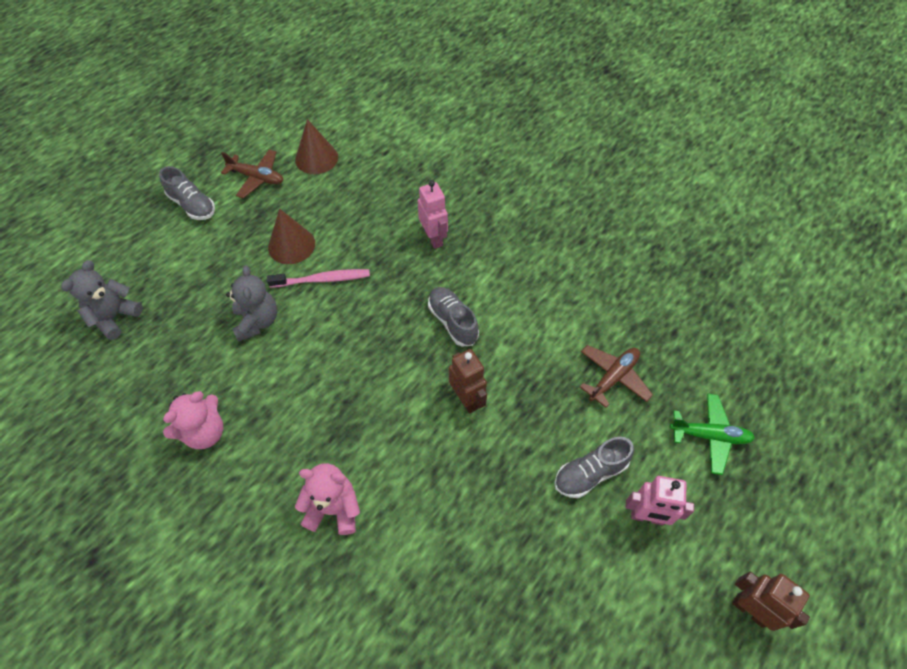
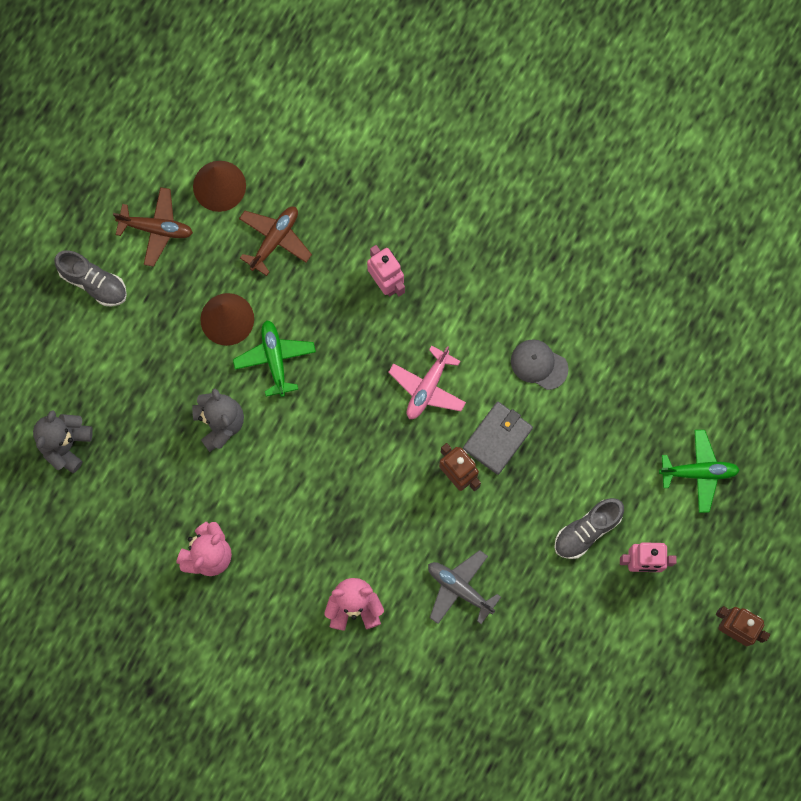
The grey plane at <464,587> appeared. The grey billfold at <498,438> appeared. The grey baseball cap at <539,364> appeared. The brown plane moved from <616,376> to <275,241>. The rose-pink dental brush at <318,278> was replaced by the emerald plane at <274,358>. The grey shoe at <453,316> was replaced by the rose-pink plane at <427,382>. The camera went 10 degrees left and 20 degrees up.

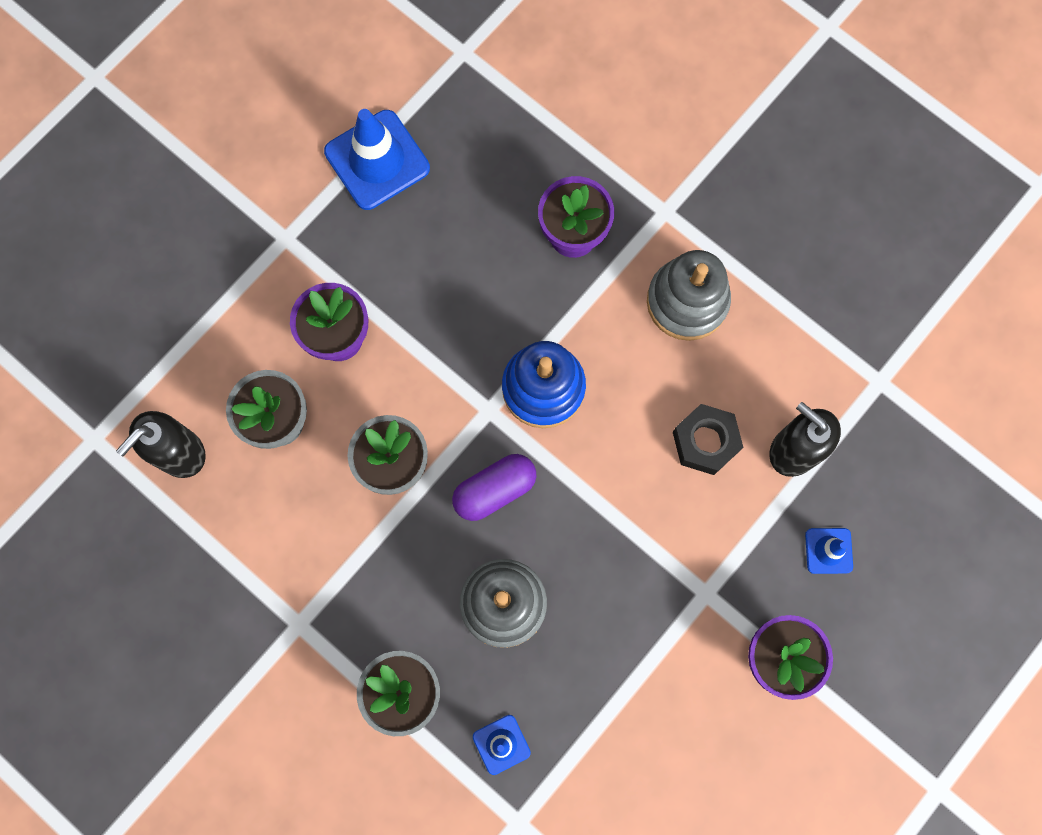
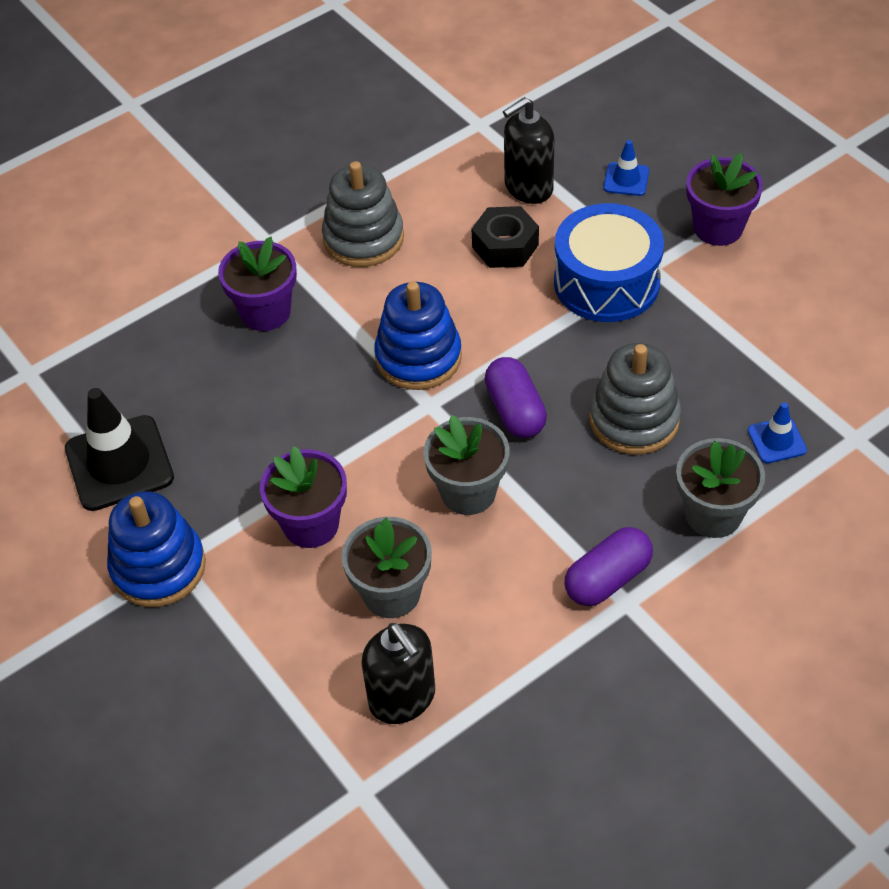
The cobalt stacking rings at <156,549> appeared. The cobalt toy drum at <609,262> appeared. The royal purple capsule at <609,566> appeared. The cobalt road cone at <377,159> became the black road cone at <119,449>. The camera went 75 degrees left and 25 degrees down.

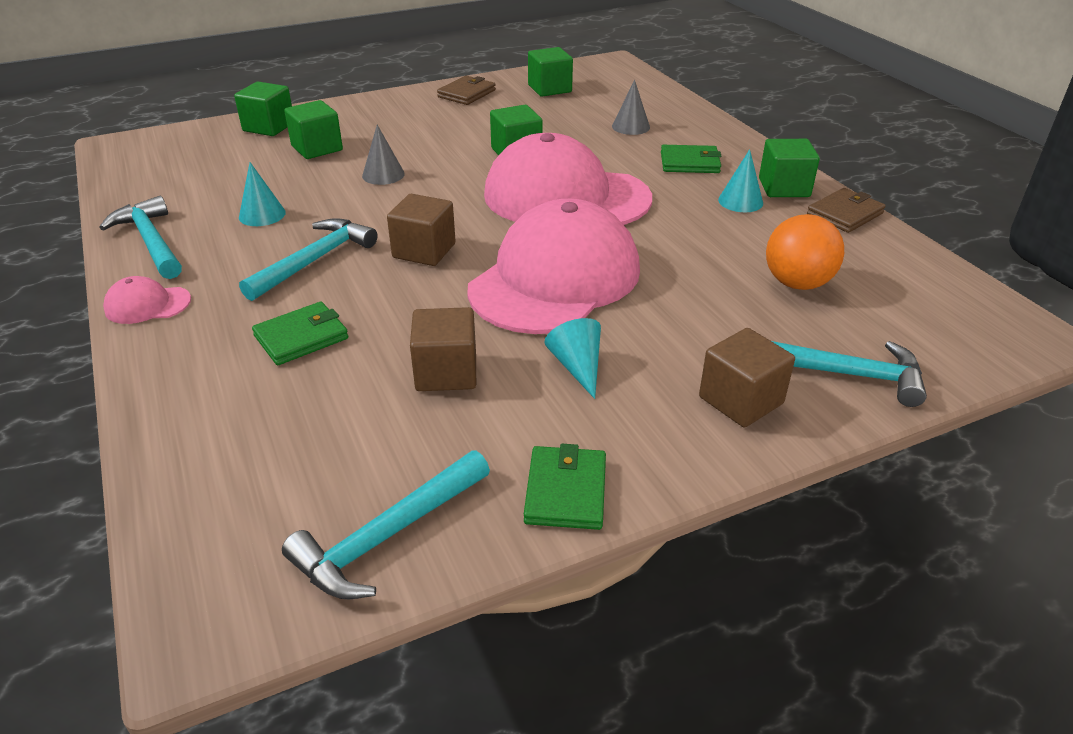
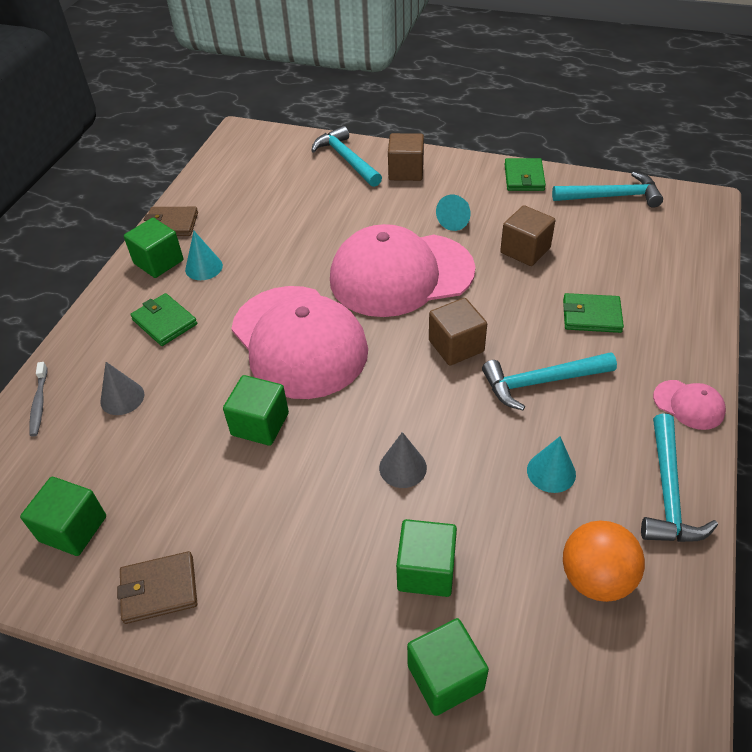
The grey dental brush at <38,399> appeared. The orange-coloured ball moved from <805,252> to <604,561>. The emerald billfold at <565,487> turned 45 degrees counterclockwise. The camera went 135 degrees left and 10 degrees up.

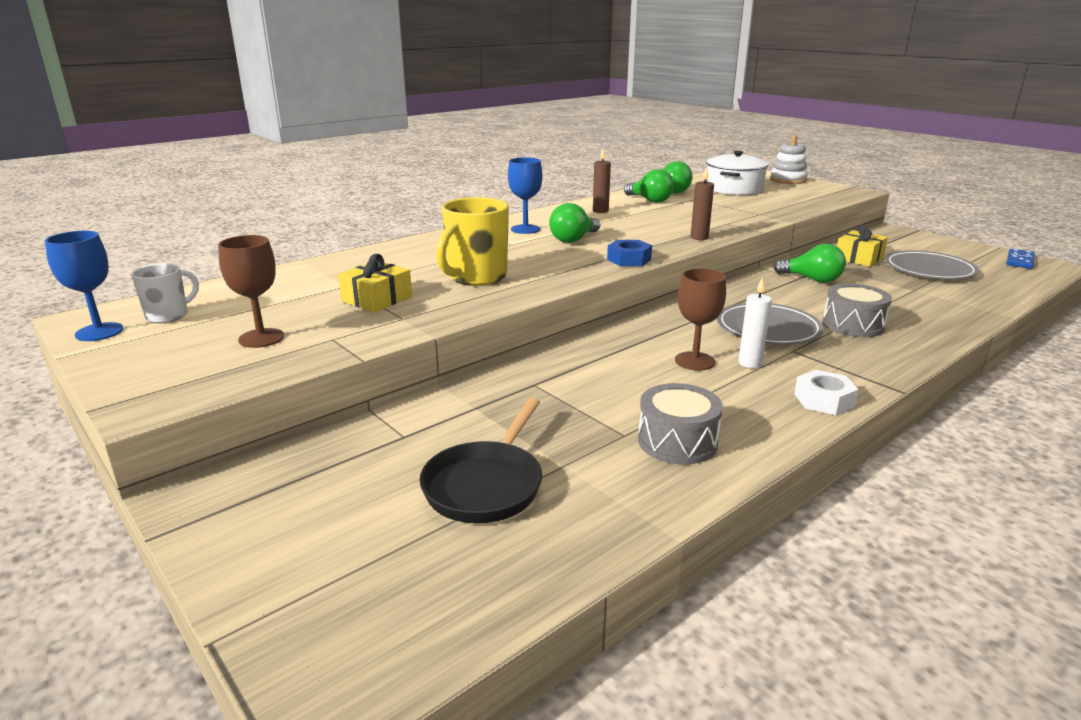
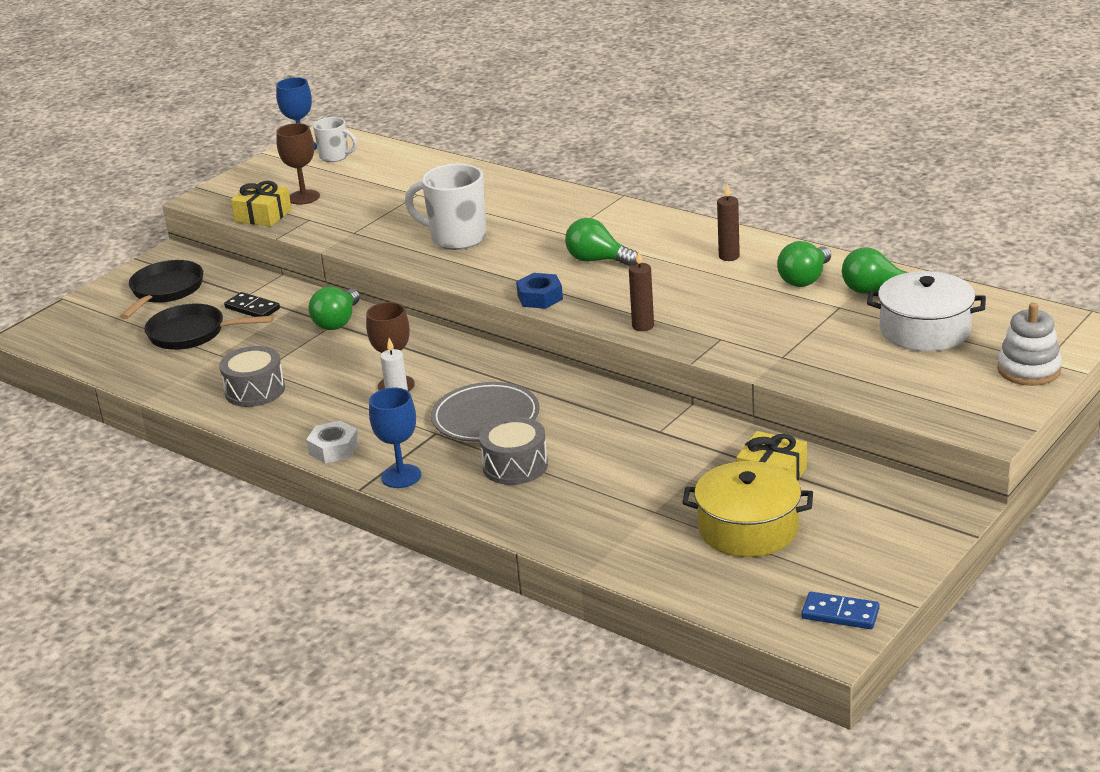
The black frying pan at <161,289> appeared. The black domino piece at <252,304> appeared. The golden wrapped gift moved from <375,283> to <261,204>. The cobalt goblet moved from <525,195> to <395,437>. The emerald bulb moved from <809,263> to <334,308>. The grey dinner plate at <932,264> was replaced by the golden pot at <747,509>. The golden tea mug at <472,241> became the snow-white tea mug at <446,207>. The camera went 80 degrees right and 5 degrees up.

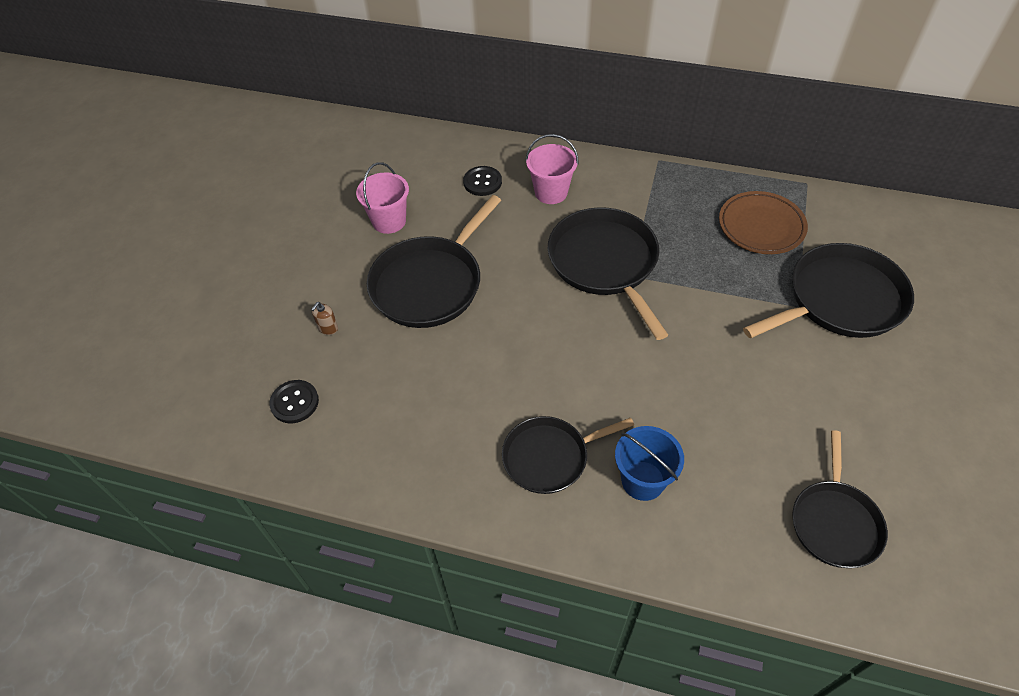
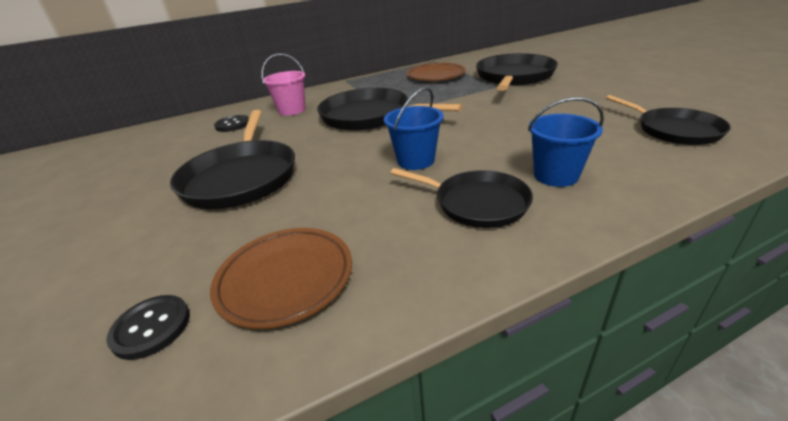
The brown soap dispenser at <324,318> disappeared. The rose-pink pail at <382,198> disappeared. The brown dinner plate at <281,278> appeared. The cobalt pail at <414,128> appeared. The black frying pan at <568,455> turned 90 degrees counterclockwise. The camera went 40 degrees left and 20 degrees down.

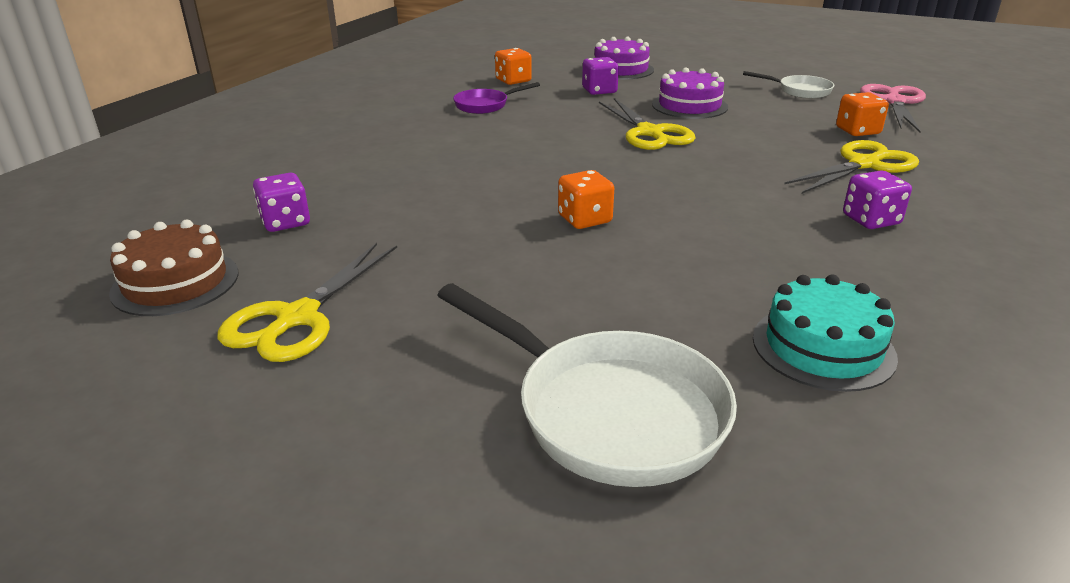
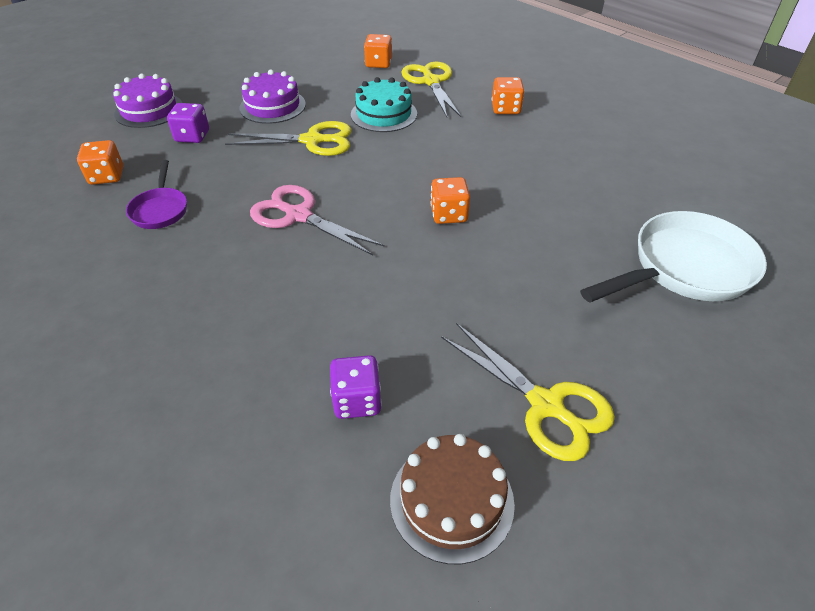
The snow-white frying pan at <788,84> disappeared. The aqua layer cake moved from <825,333> to <384,104>. The rose-pink scissors moved from <893,108> to <317,220>. The royal purple dice at <877,199> became the orange-coloured dice at <508,95>. The camera went 70 degrees left and 15 degrees up.

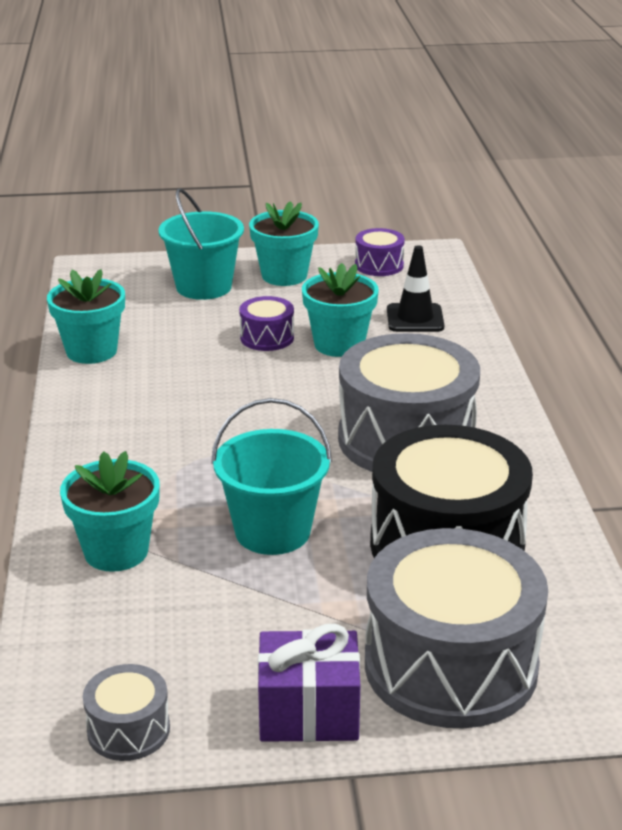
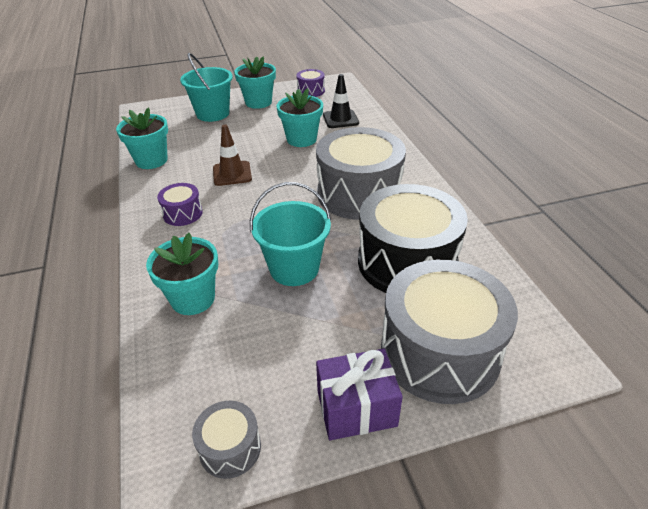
The brown road cone at <232,155> appeared. The royal purple toy drum moved from <266,323> to <180,204>. The camera went 10 degrees left and 10 degrees up.

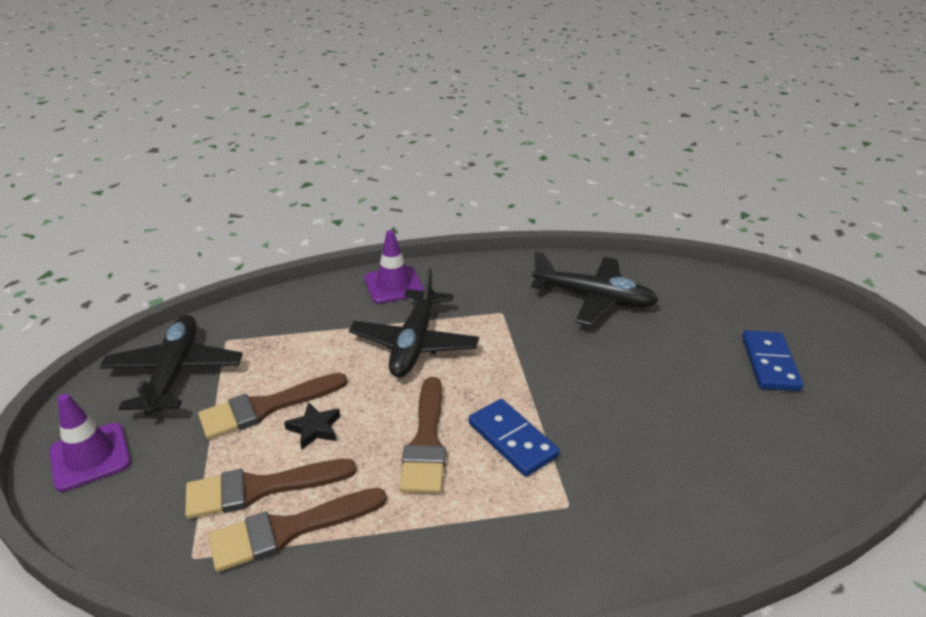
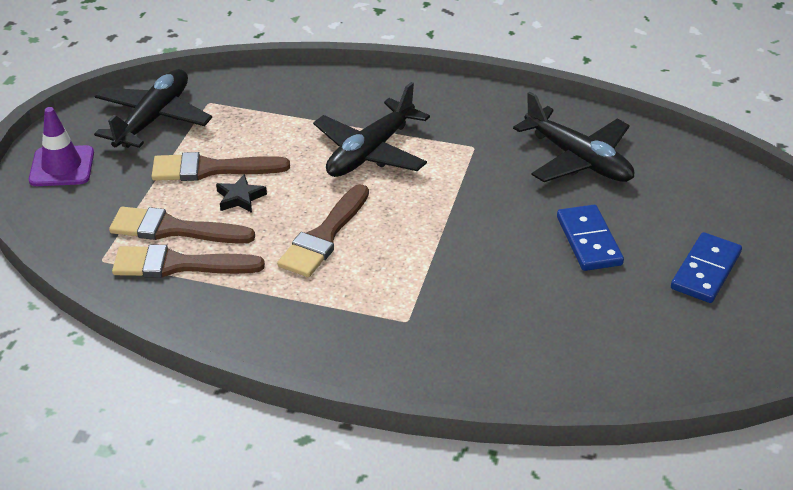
The royal purple road cone at <394,267> disappeared. The cobalt domino piece moved from <514,438> to <590,238>. The camera went 25 degrees right and 5 degrees up.

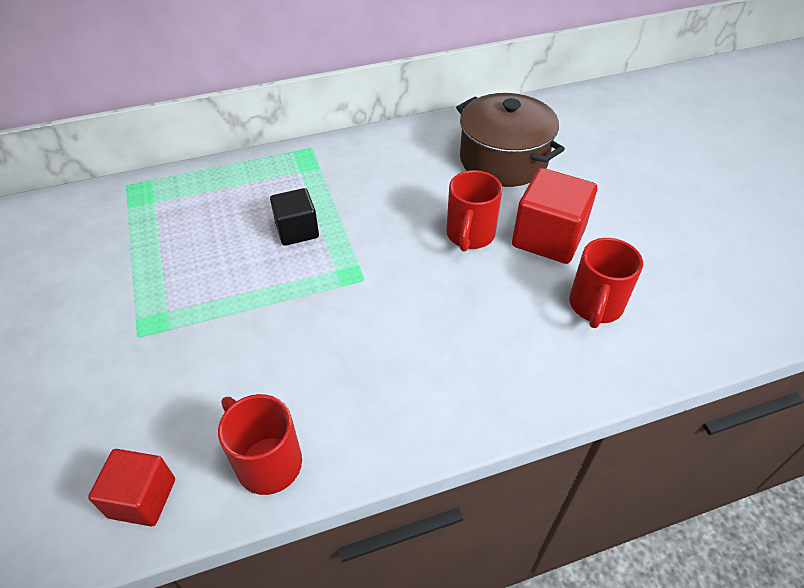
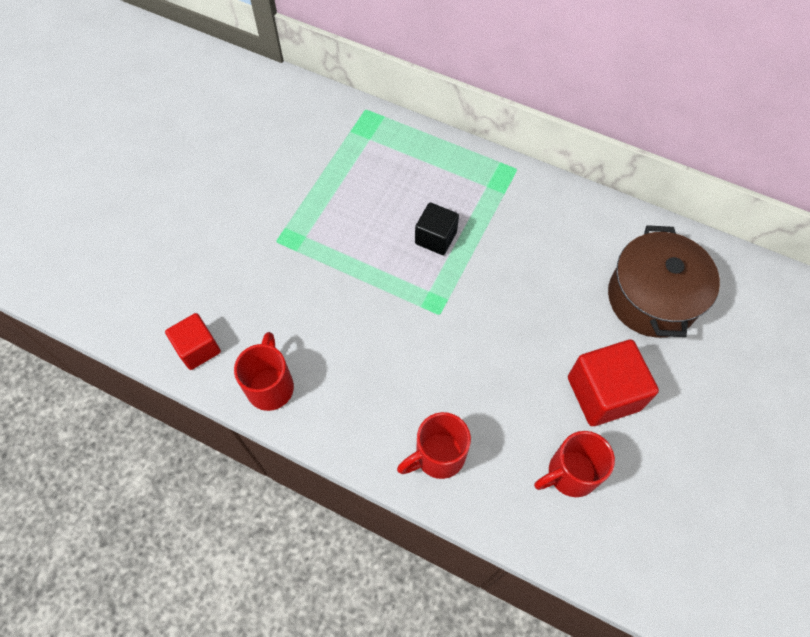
The red tea mug moved from <474,211> to <434,445>. The camera went 45 degrees right and 15 degrees up.

